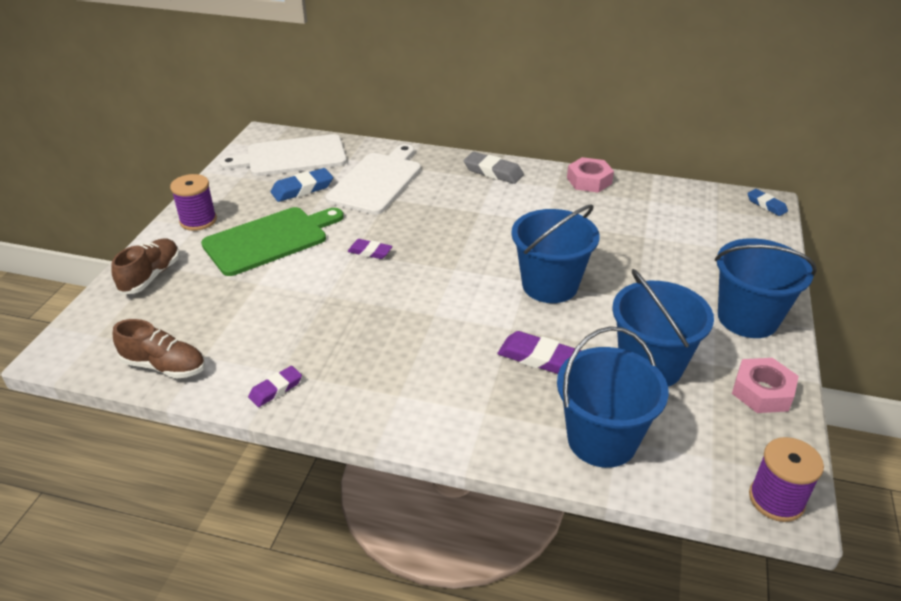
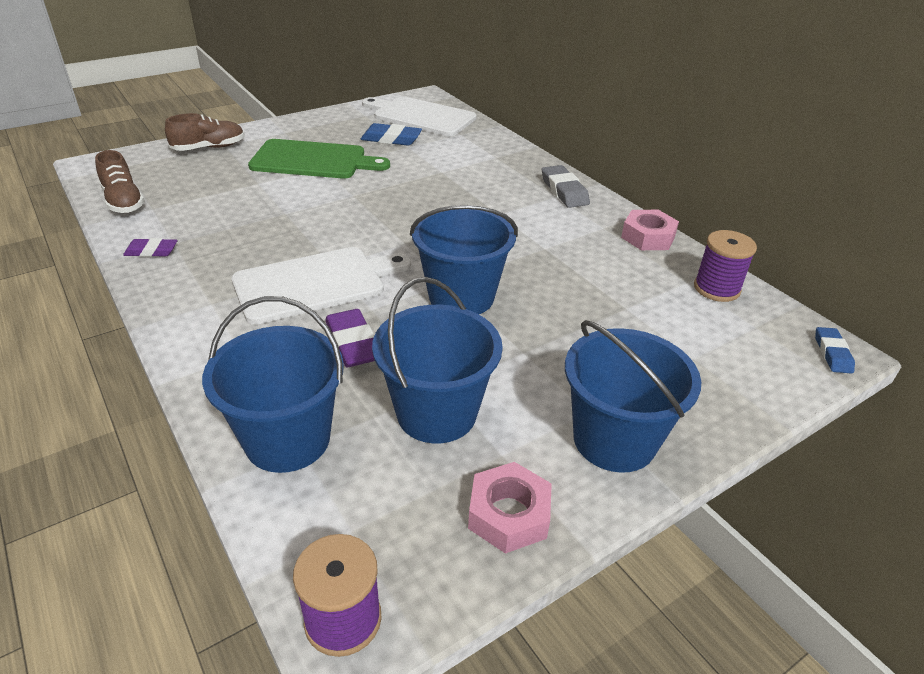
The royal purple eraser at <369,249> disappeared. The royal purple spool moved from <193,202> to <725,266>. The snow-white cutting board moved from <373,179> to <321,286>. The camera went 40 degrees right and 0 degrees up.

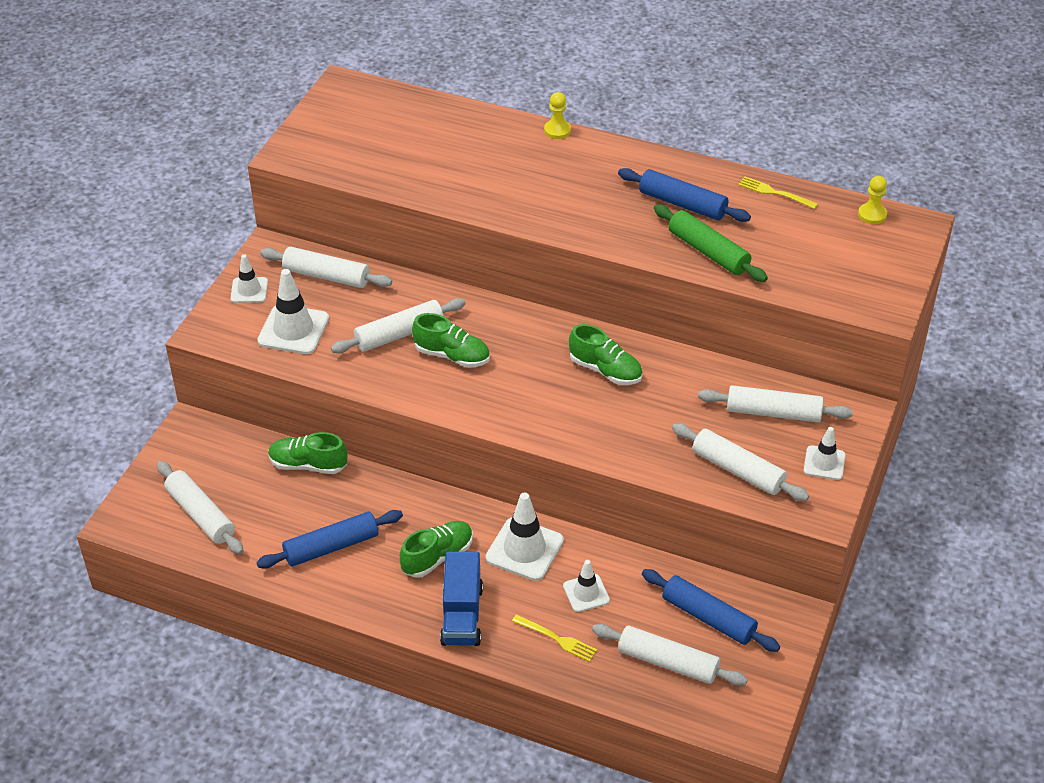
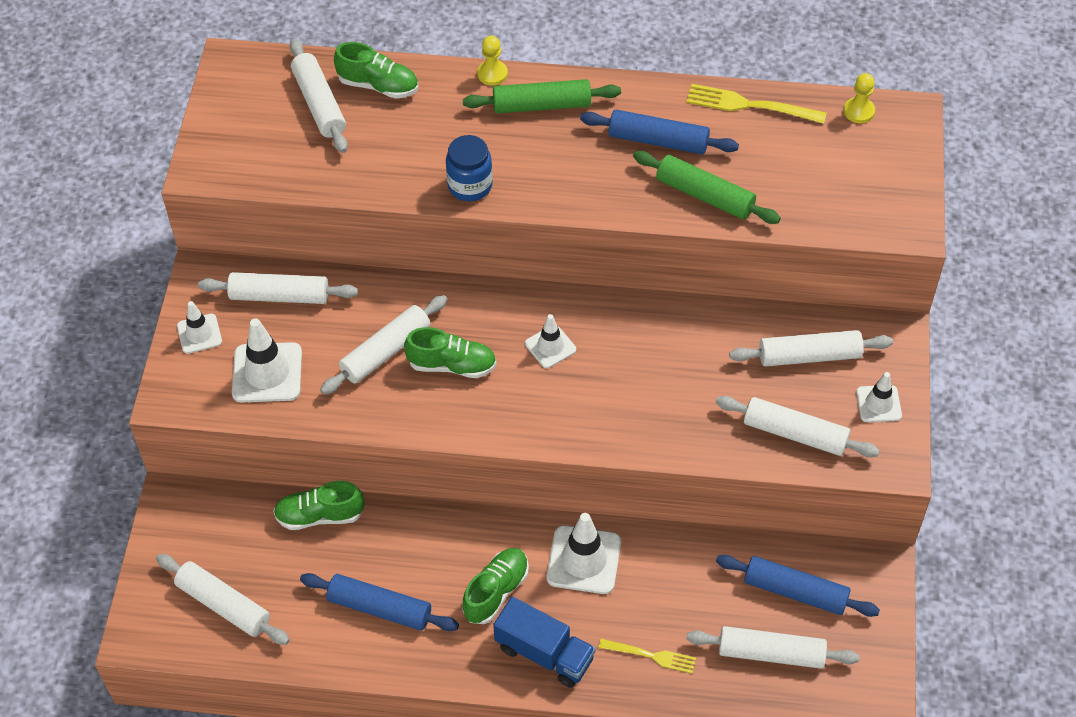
The snow-white rolling pin at <319,96> appeared. The cobalt jar at <469,168> appeared. The emerald rolling pin at <542,96> appeared. The snow-white road cone moved from <586,586> to <550,341>. The emerald shoe moved from <606,354> to <376,70>. The cobalt rolling pin at <329,539> turned 60 degrees clockwise. The cobalt lorry at <461,599> turned 45 degrees counterclockwise. The golden table fork at <778,192> changed to 1.54 times the size. The camera went 15 degrees left and 10 degrees up.

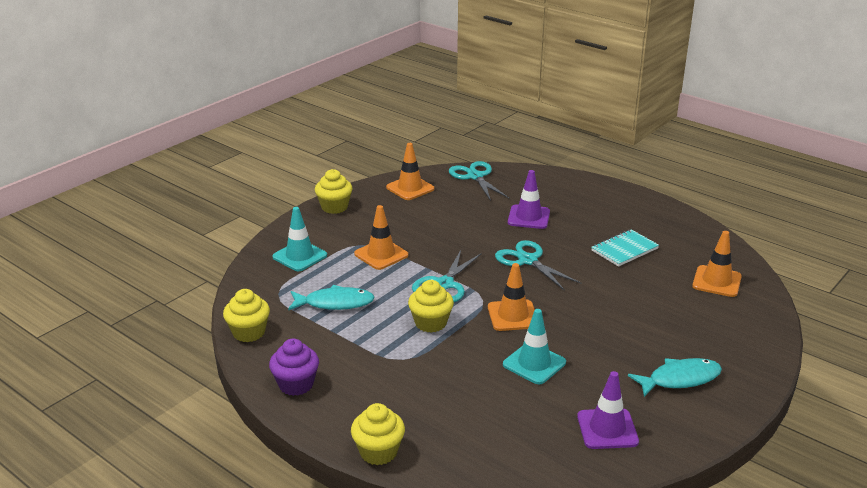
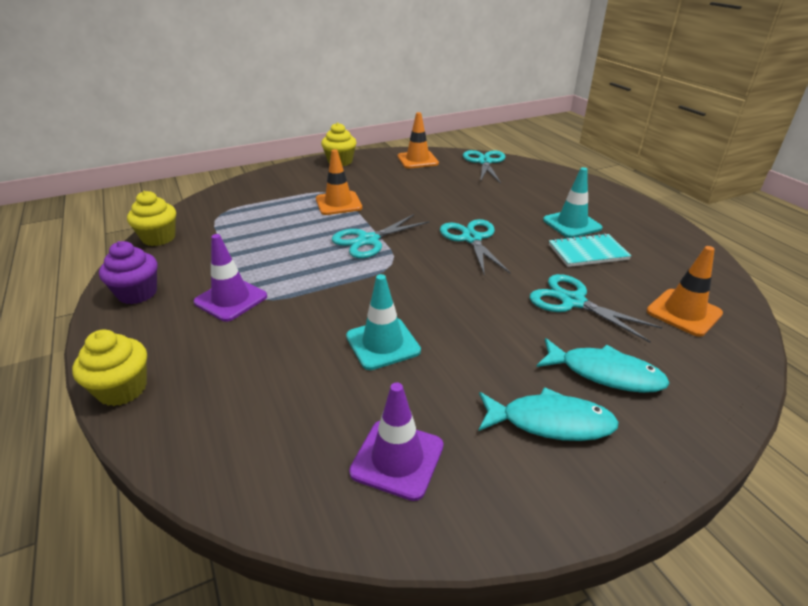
The golden fairy cake at <431,306> disappeared. The orange-coloured road cone at <511,297> disappeared. The aqua scissors at <596,308> appeared. The aqua road cone moved from <299,239> to <572,202>. The aqua toy fish moved from <331,298> to <603,365>. The royal purple road cone moved from <529,199> to <230,278>. The camera went 25 degrees right and 5 degrees up.

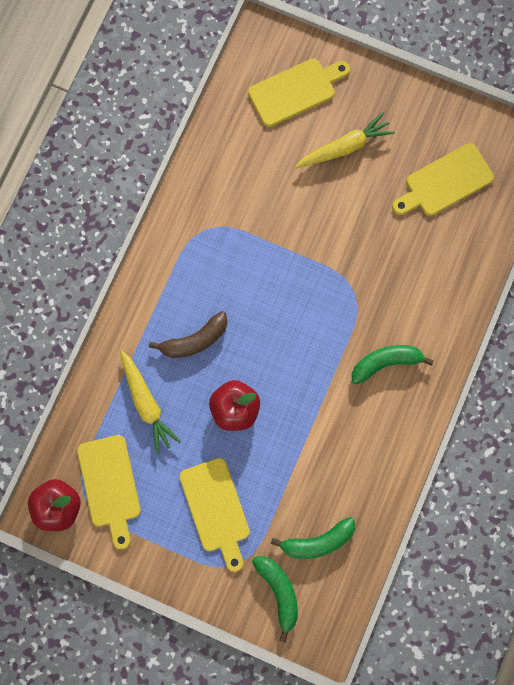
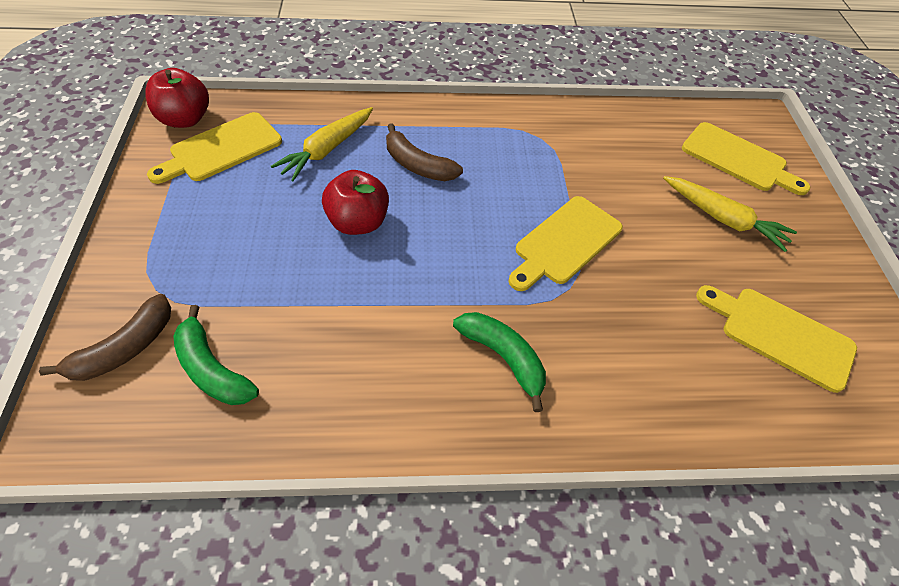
The golden cutting board moved from <214,515> to <565,243>. The emerald banana fruit at <275,599> became the brown banana fruit at <105,337>. The camera went 60 degrees right and 25 degrees down.

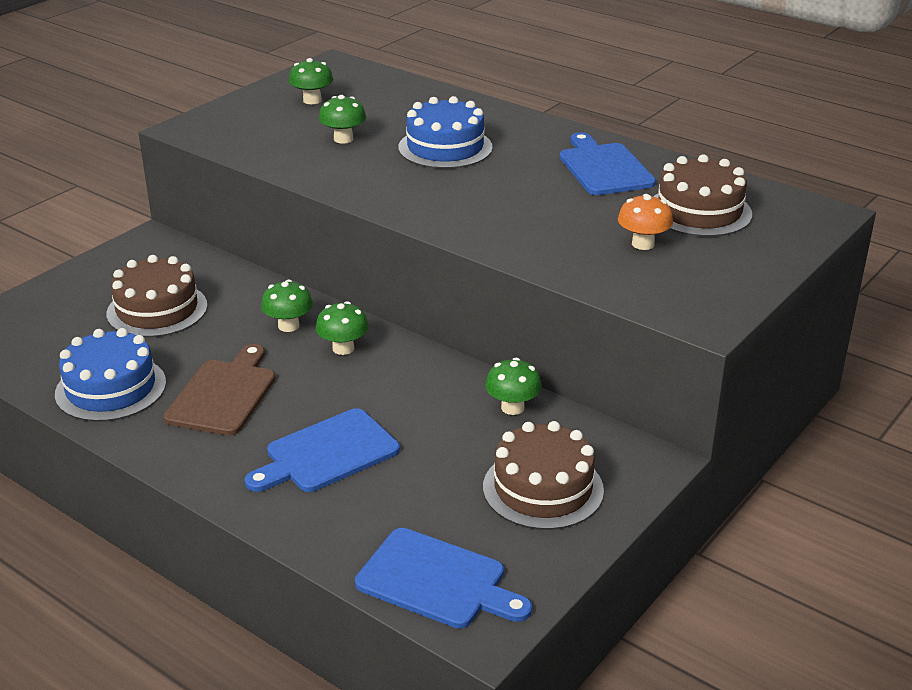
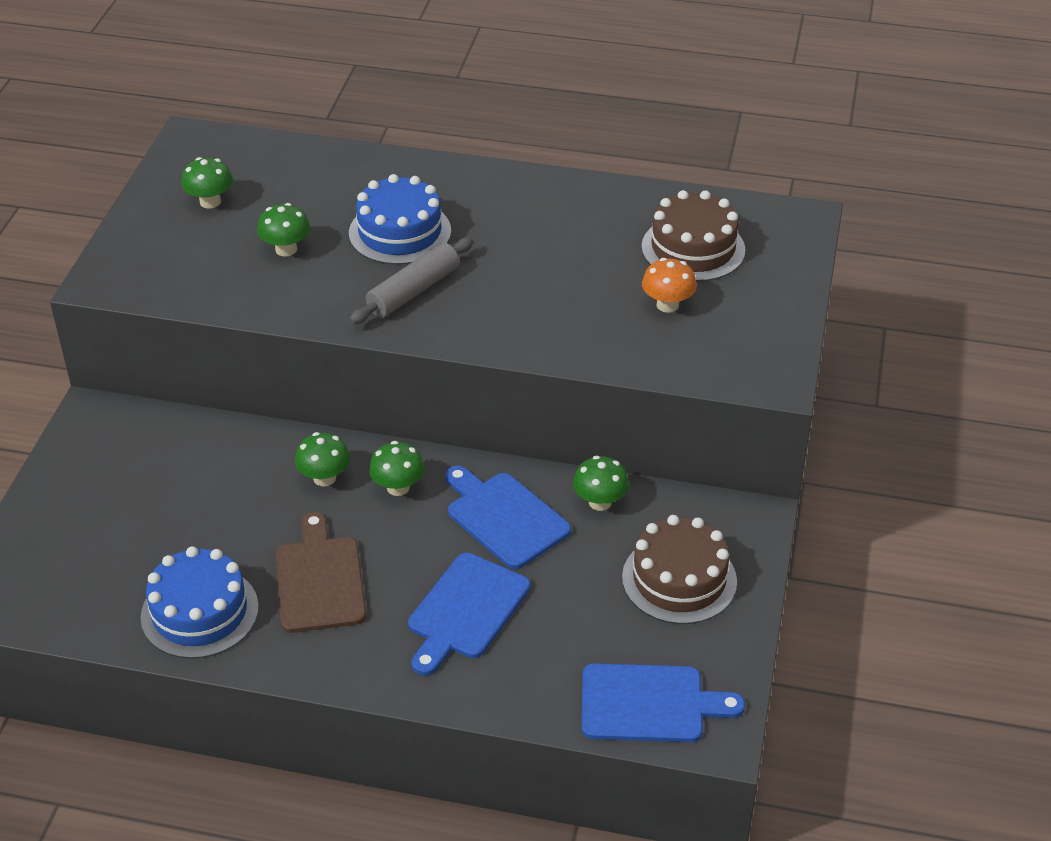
The brown layer cake at <157,296> disappeared. The grey rolling pin at <411,280> appeared. The cobalt cutting board moved from <608,163> to <508,517>. The camera went 25 degrees left and 10 degrees up.

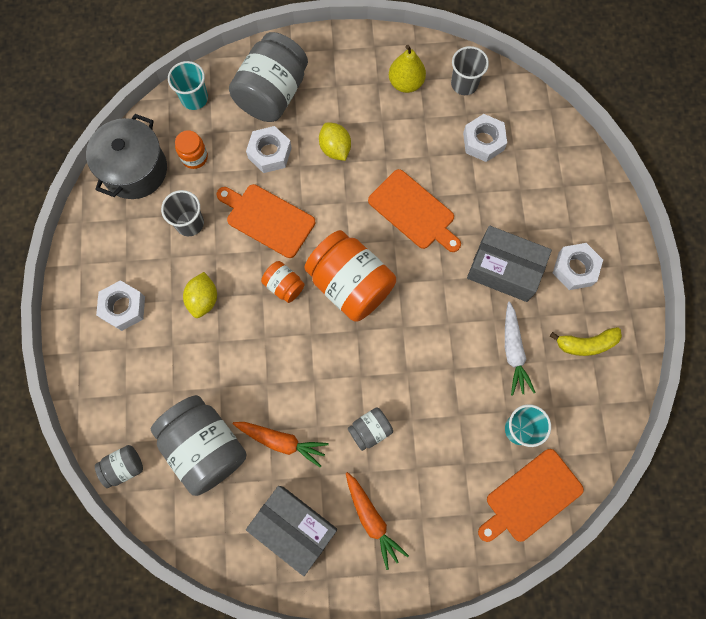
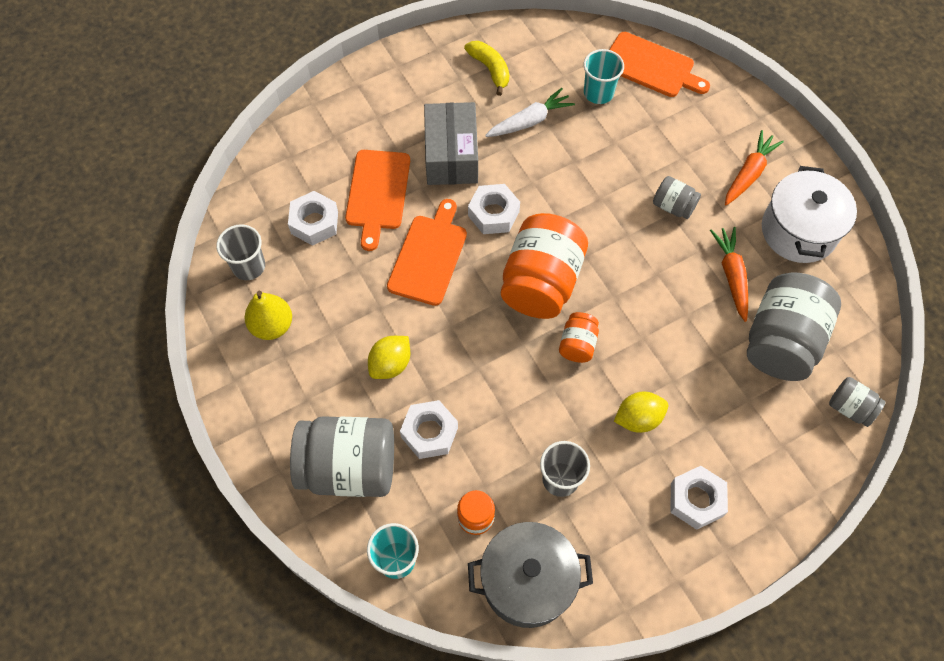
The orange-coloured cutting board moved from <266,221> to <377,200>. The snow-white hex nut moved from <578,266> to <494,209>. The grey package at <291,531> was replaced by the snow-white pot at <809,214>. The camera went 115 degrees left and 10 degrees down.

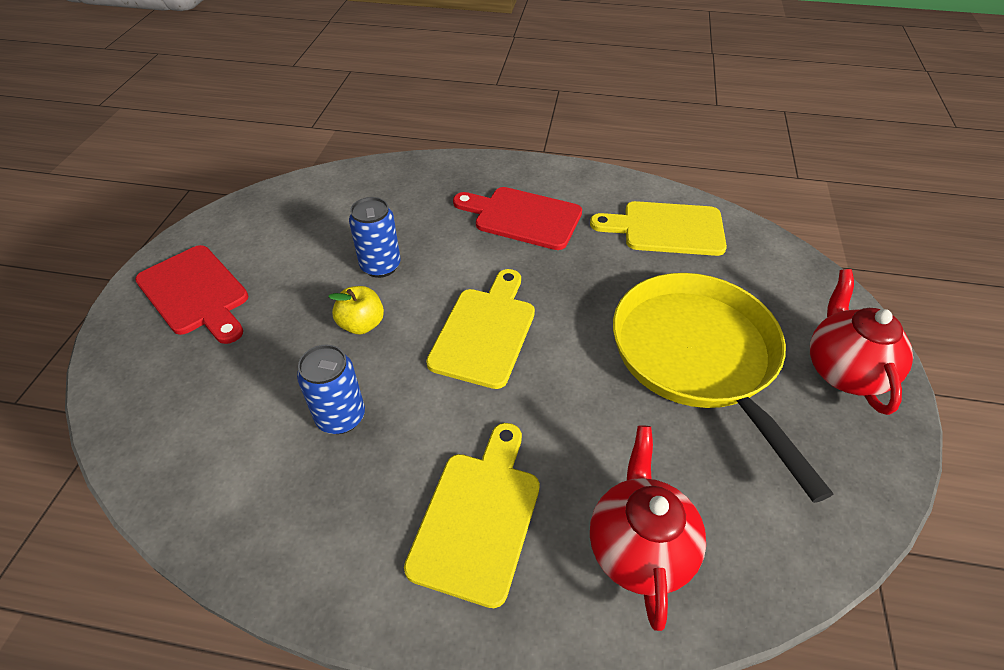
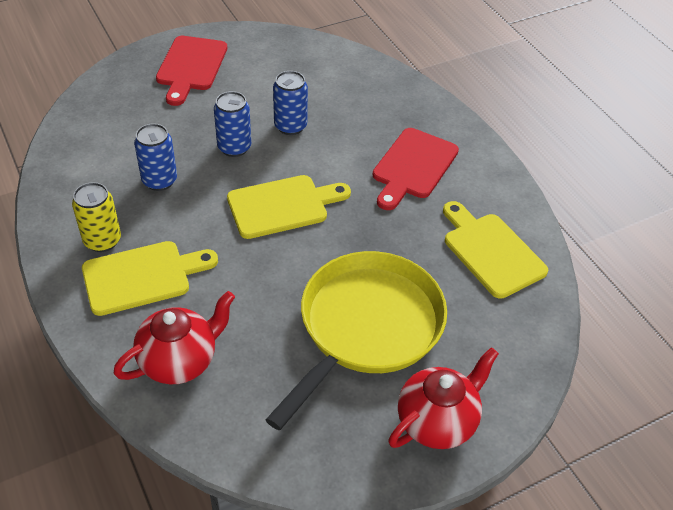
The golden can at <96,217> appeared. The golden toy apple at <356,310> was replaced by the cobalt can at <232,124>. The red cutting board at <517,218> turned 135 degrees counterclockwise. The camera went 50 degrees right and 0 degrees up.

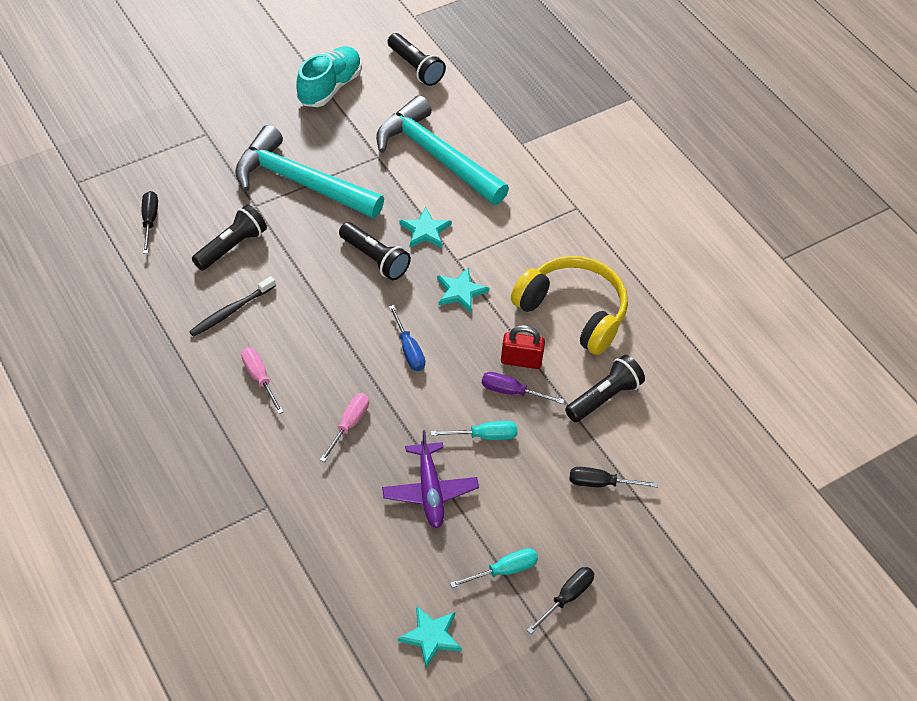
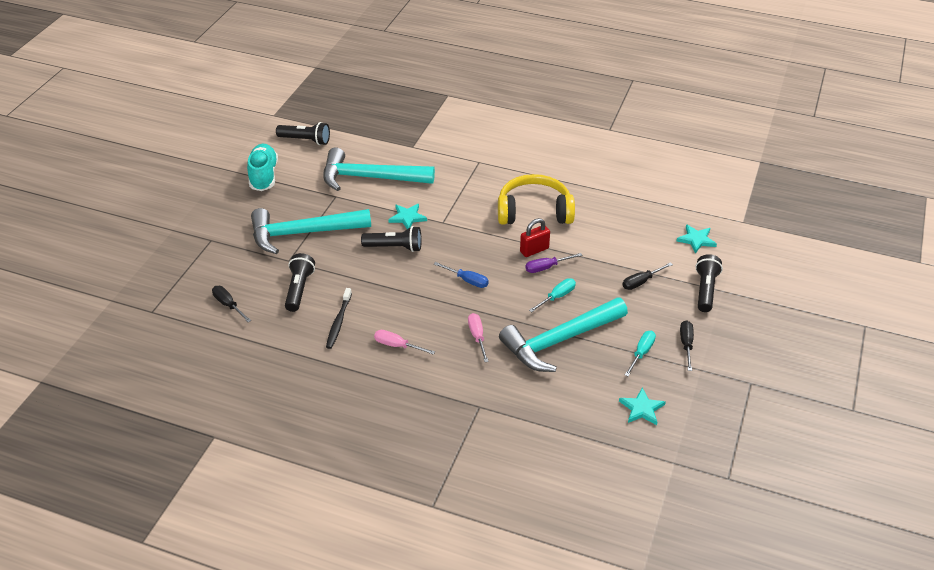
The aqua star shape moved from <463,290> to <697,238>. The black flashlight moved from <605,388> to <709,283>. The royal purple plane at <430,479> was replaced by the aqua claw hammer at <563,334>. The camera went 35 degrees left and 10 degrees down.

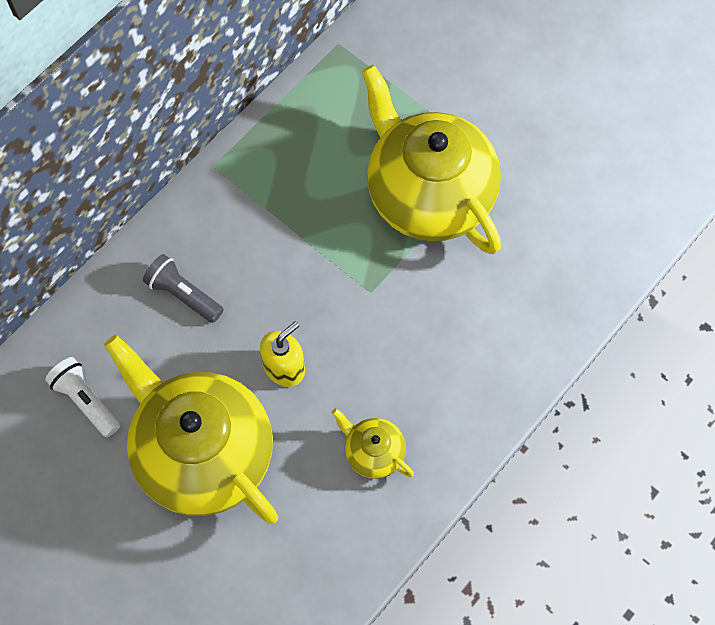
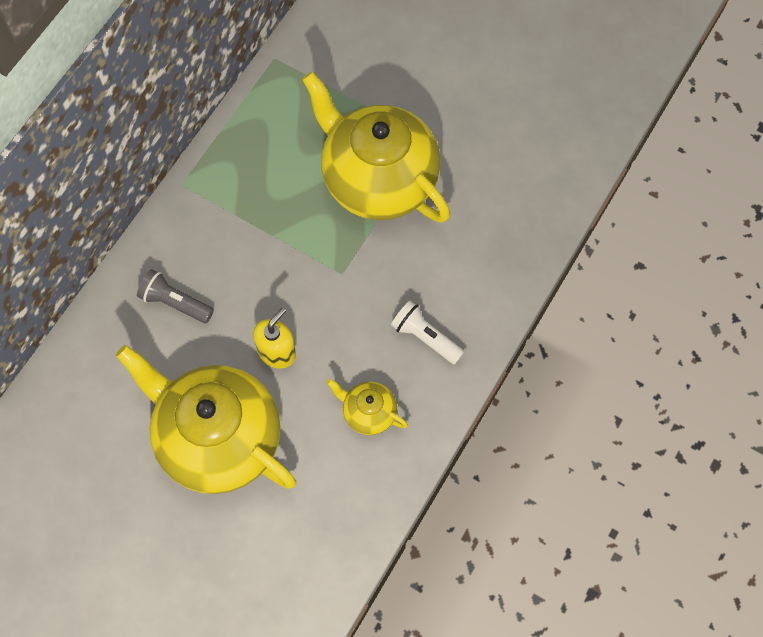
The snow-white flashlight moved from <82,397> to <427,333>. The camera went 10 degrees left and 0 degrees up.

